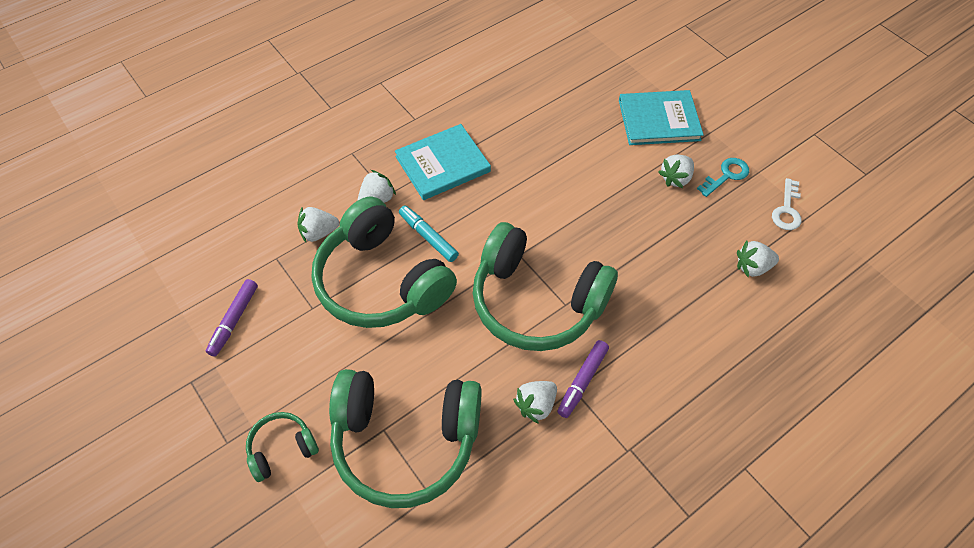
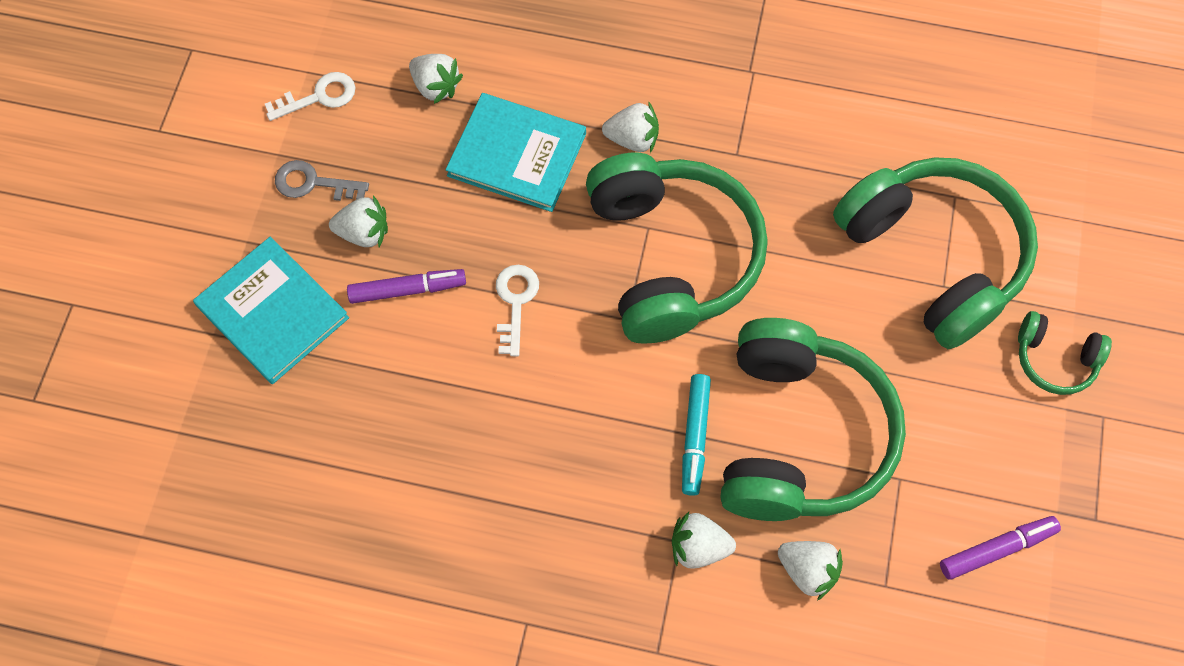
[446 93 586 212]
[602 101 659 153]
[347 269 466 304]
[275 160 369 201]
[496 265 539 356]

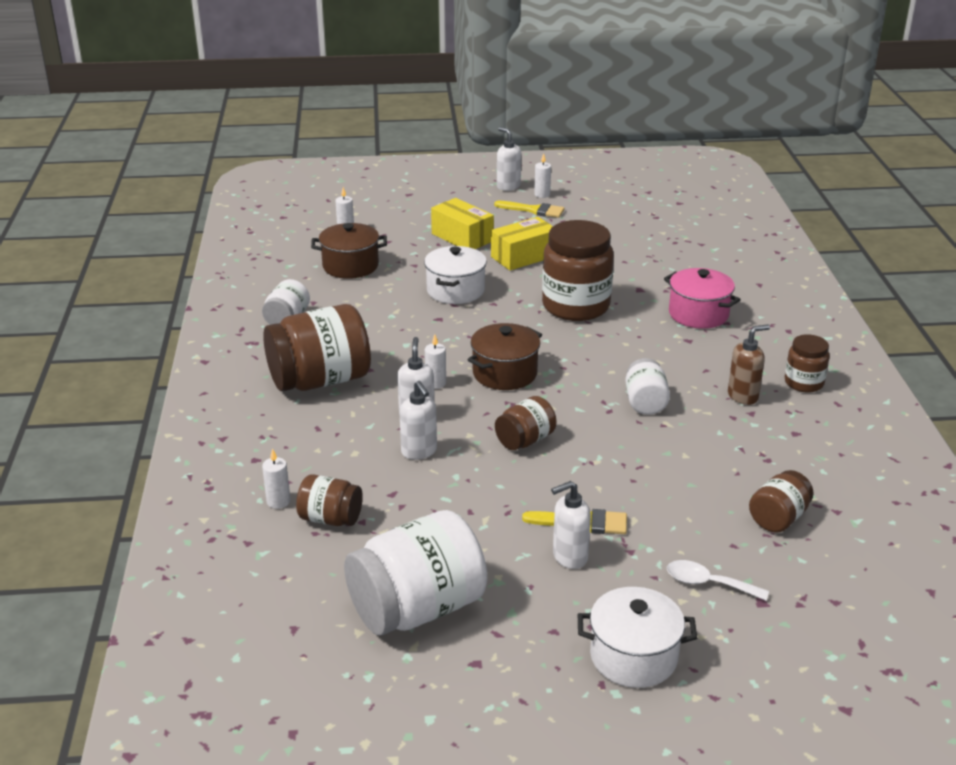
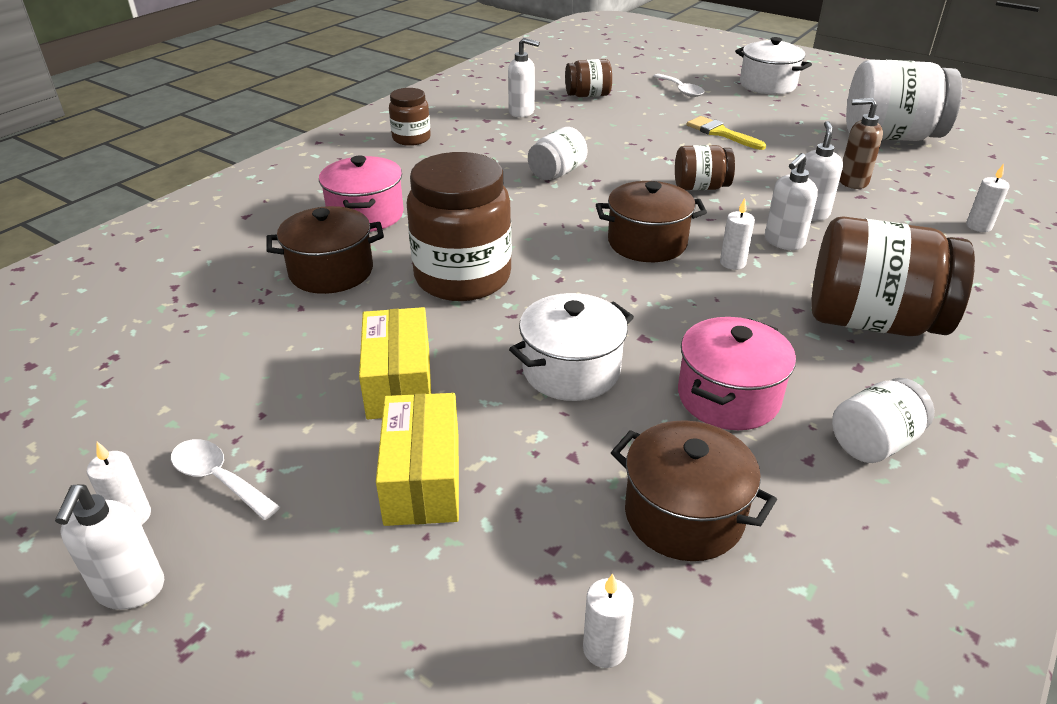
[296 474 363 526] (first image)
[359 307 431 419]
[171 439 280 520]
[508 38 540 117]
[839 98 883 189]
[266 206 384 294]
[678 317 796 430]

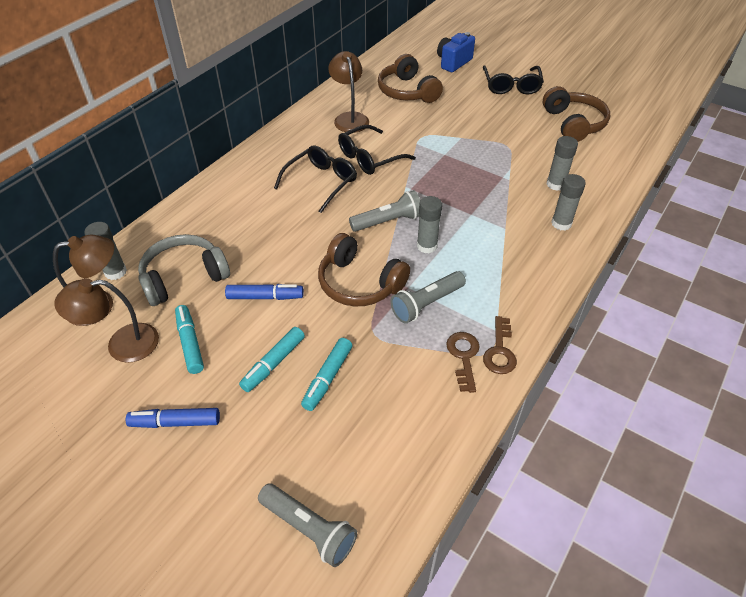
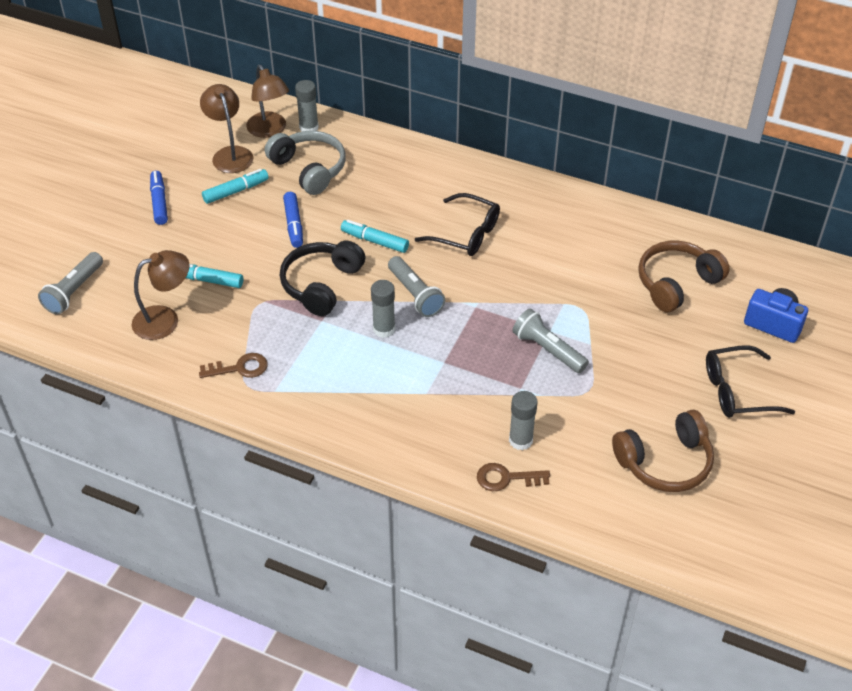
[341 220 409 253]
[280 241 365 316]
[131 250 189 340]
[338 125 416 175] (first image)
[512 309 589 373]
[477 463 550 491]
[551 174 586 231] (first image)

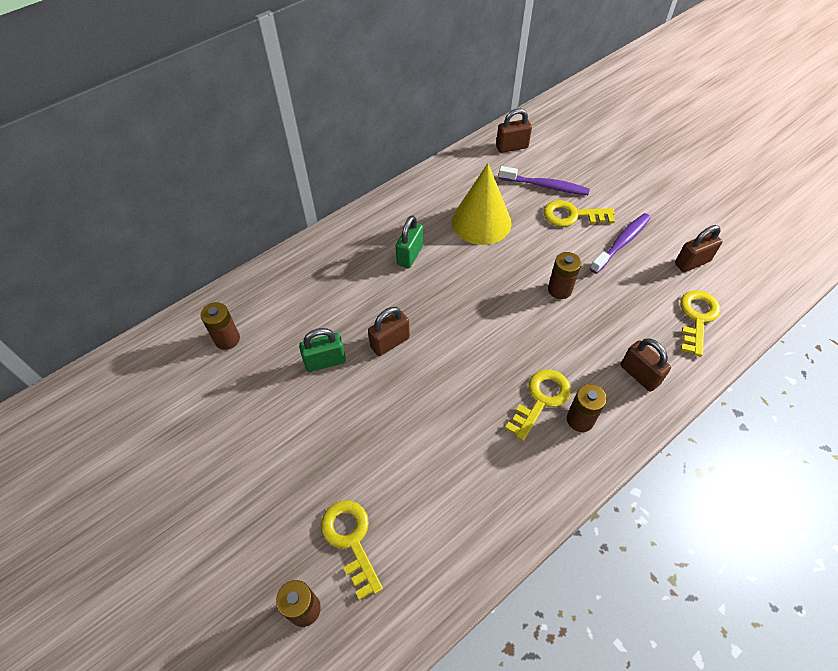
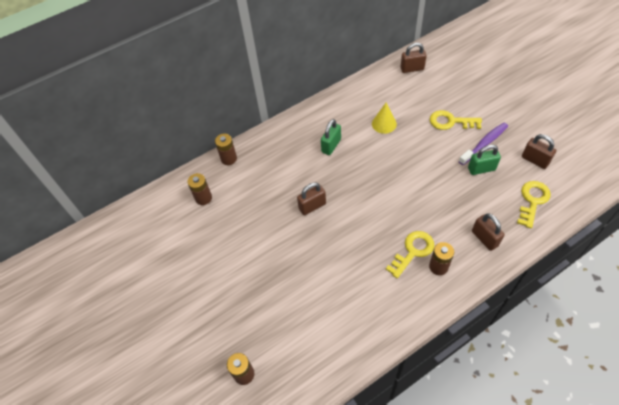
[468 144 501 175]
[321 500 383 600] (first image)
[372 103 397 134]
[499 166 590 195] (first image)
[215 134 237 165]
[522 134 556 169]

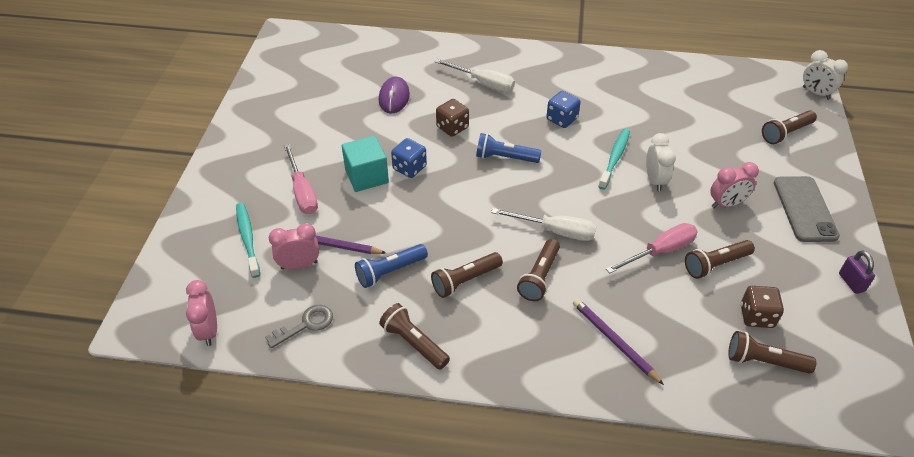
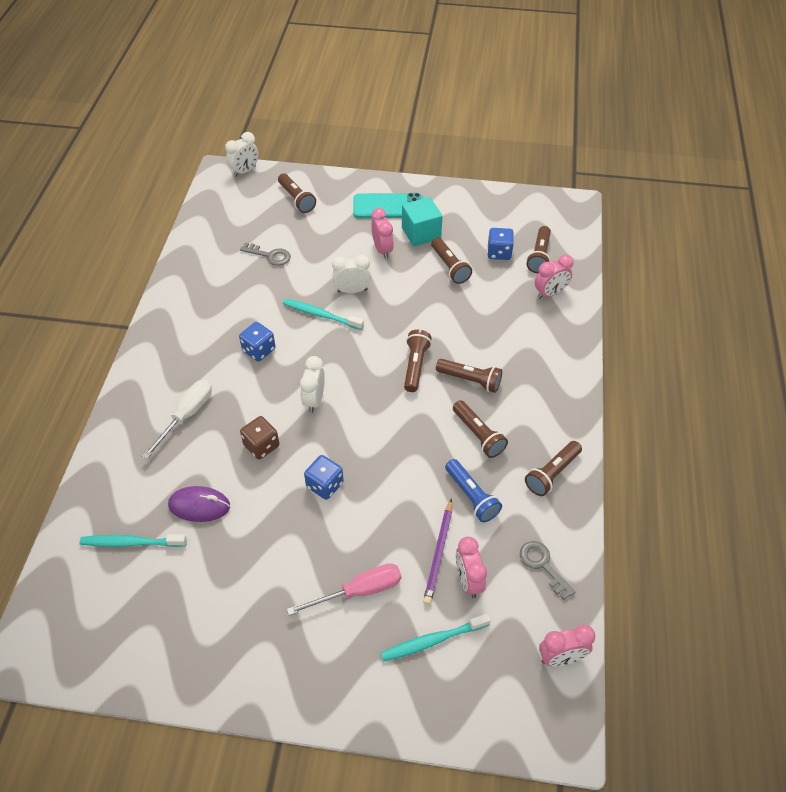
[402 197 442 246]
[300 356 325 413]
[404 330 432 392]
[573 298 664 385] (first image)
[606 223 698 273] (first image)
[487 228 514 260]
[353 193 423 218]
[839 251 875 294] (first image)
[80 534 187 547]
[240 243 291 266]
[535 255 573 299]

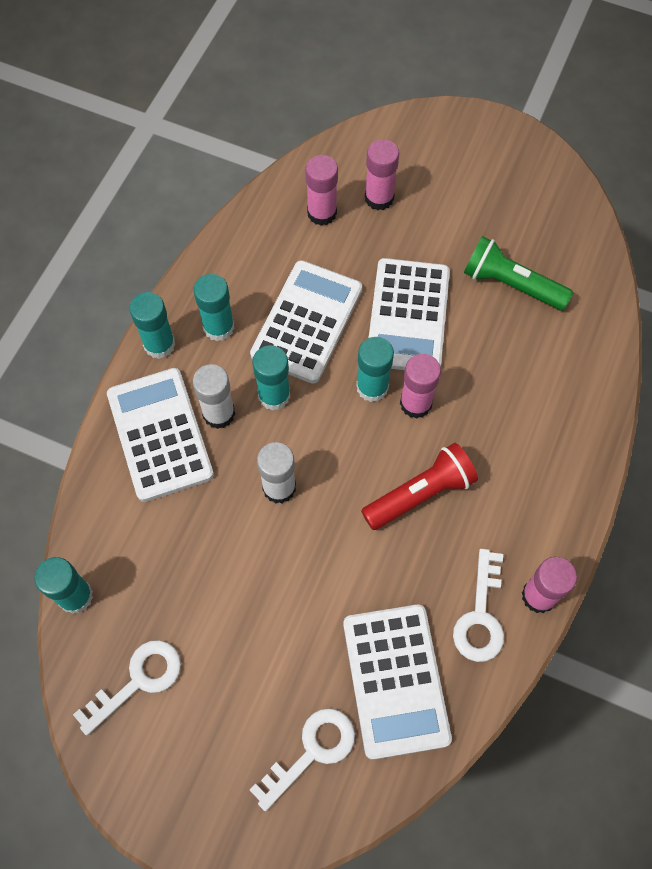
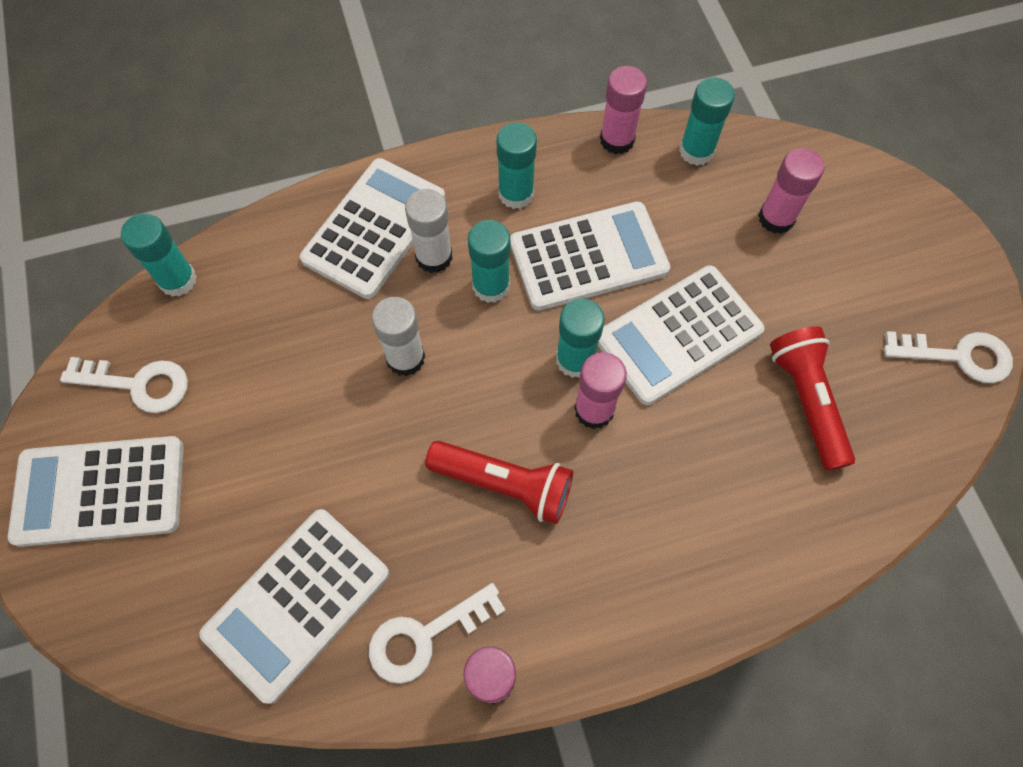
[679 77 735 166]
[884 331 1013 383]
[600 66 647 154]
[770 326 855 471]
[8 436 184 547]

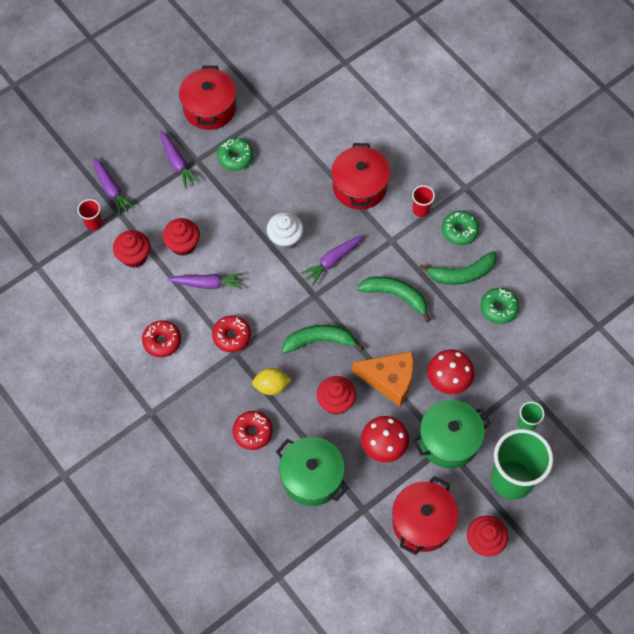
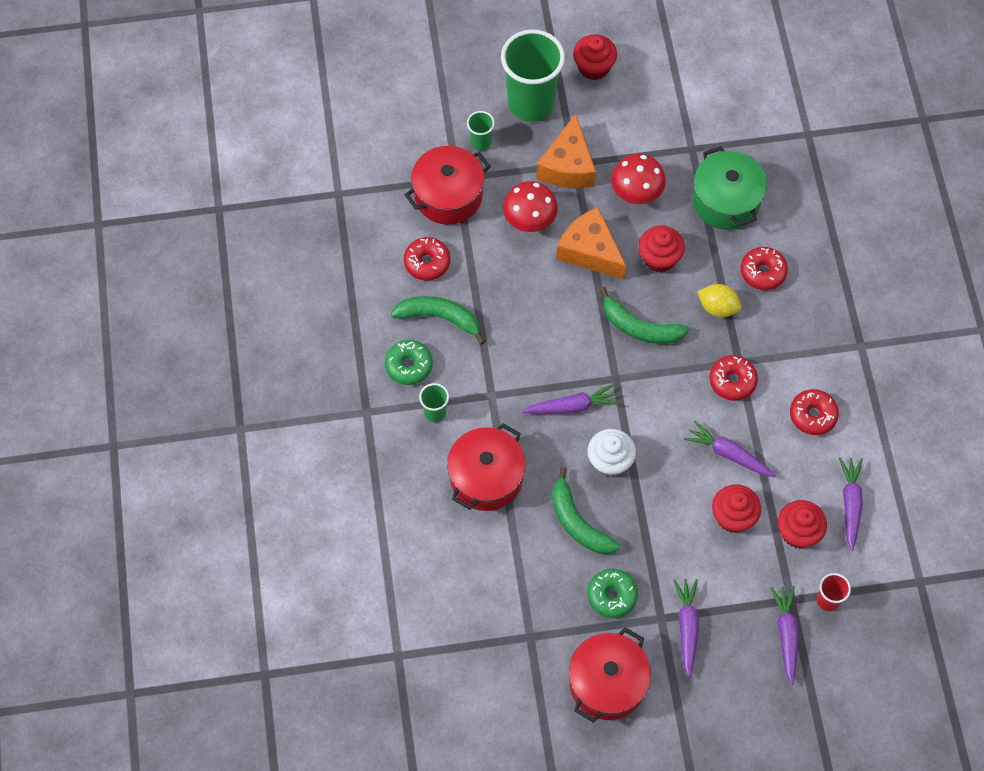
[552 467 620 554]
[405 146 491 225]
[419 383 449 422]
[536 114 596 188]
[404 237 450 281]
[839 457 863 551]

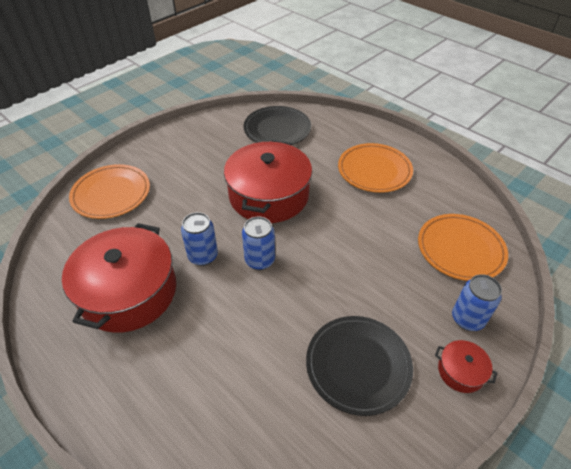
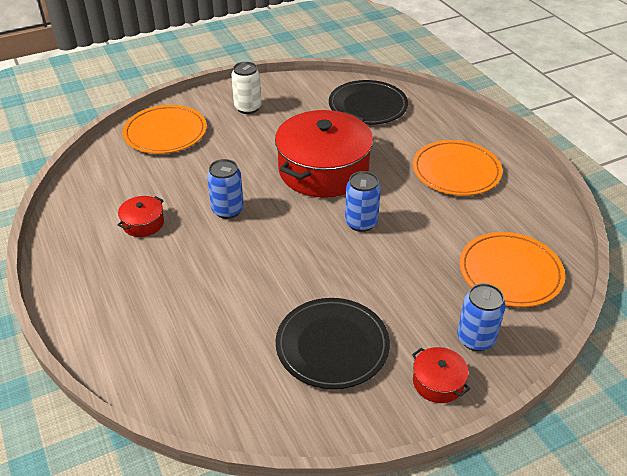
[118 196 164 237]
[345 171 381 232]
[231 62 262 114]

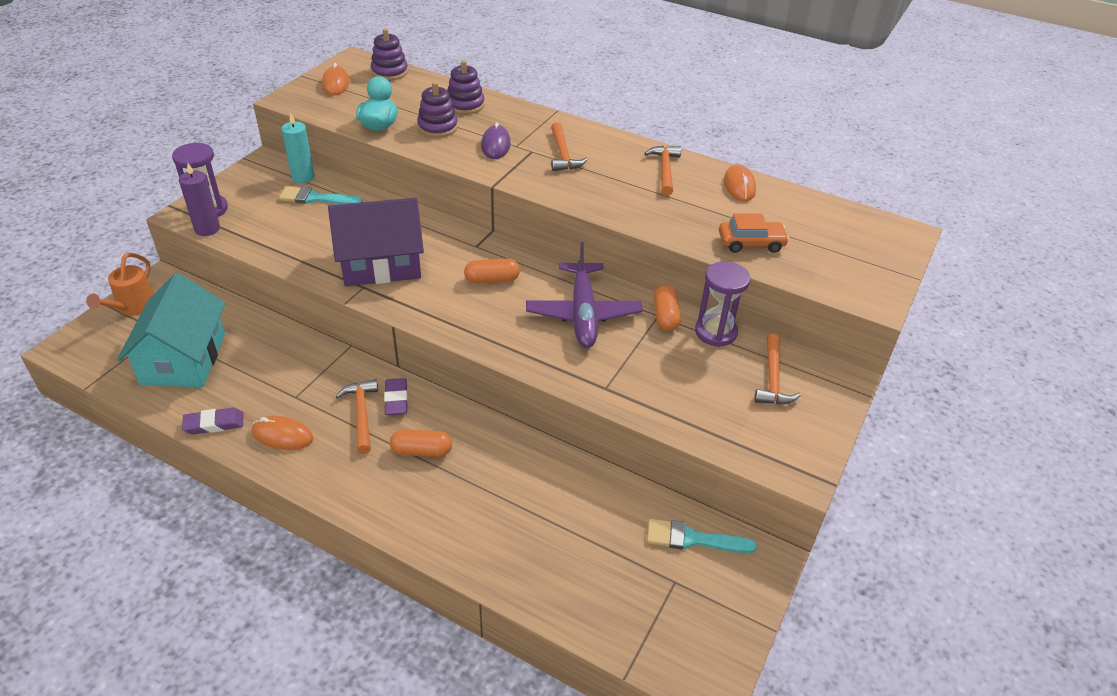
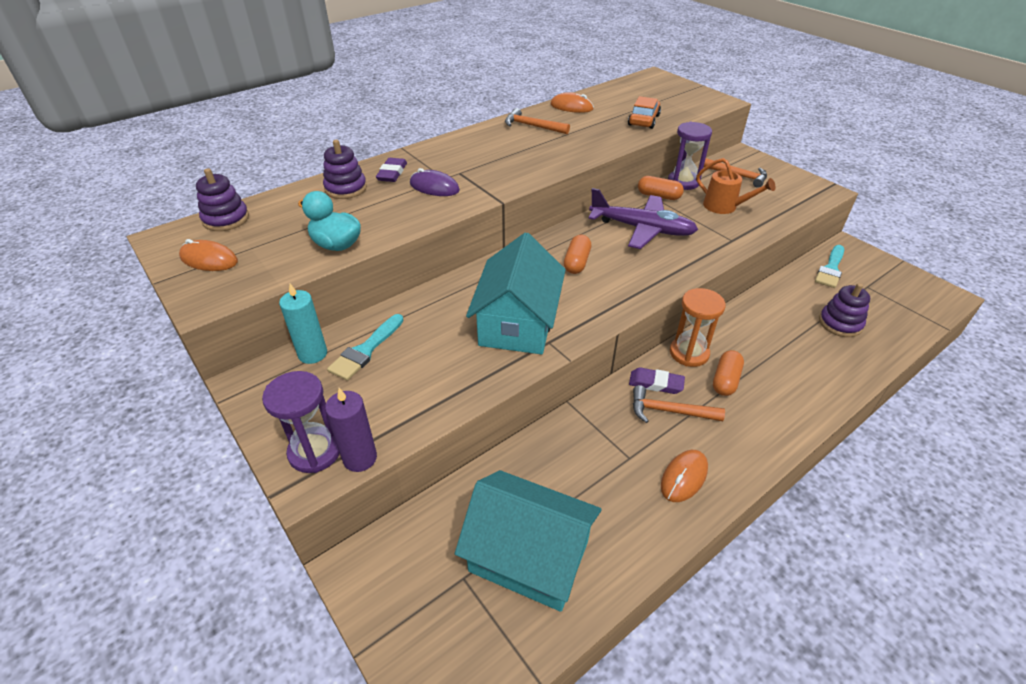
[696 158 776 214]
[376 158 407 182]
[466 232 566 355]
[819 283 870 337]
[551 122 588 171] (first image)
[670 288 726 367]

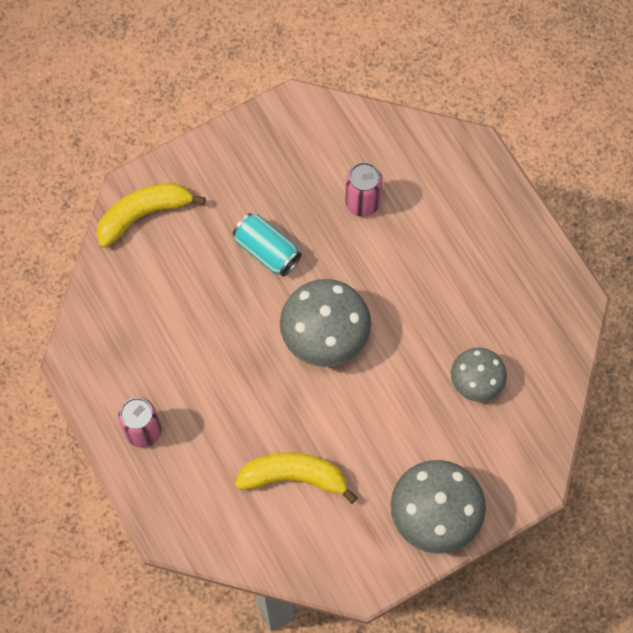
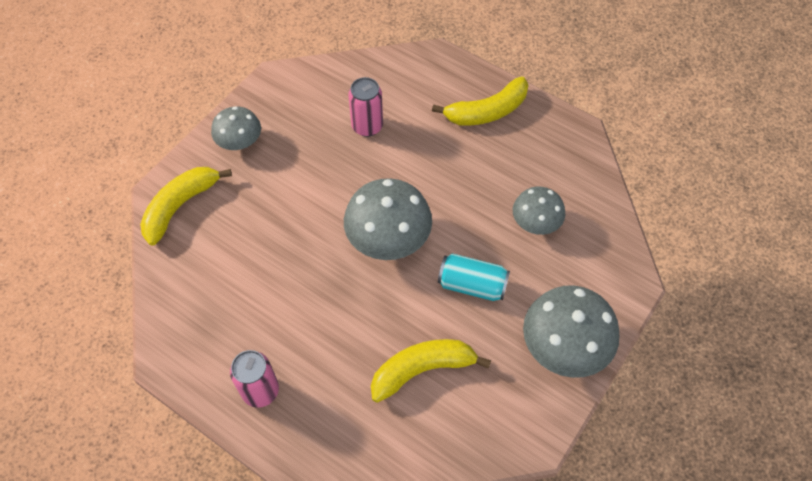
[438 253 510 301]
[211 106 261 150]
[432 77 529 126]

